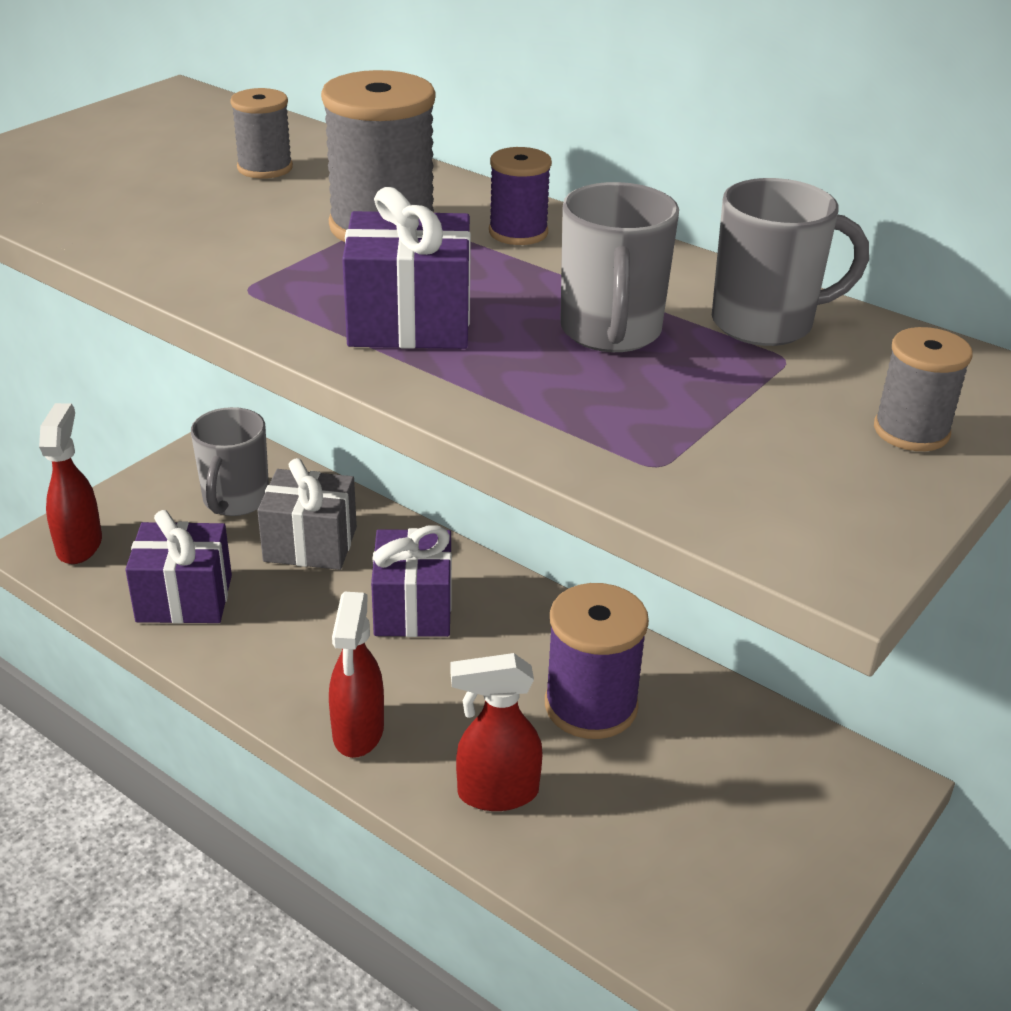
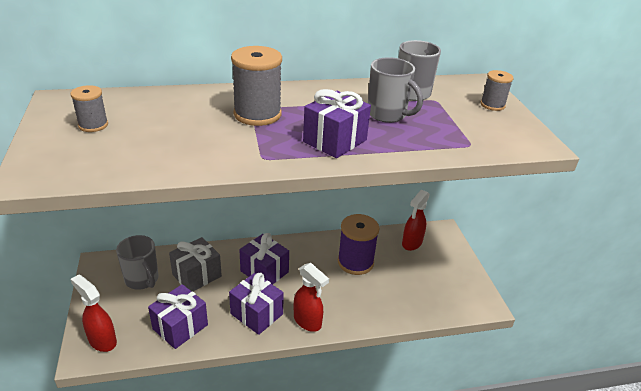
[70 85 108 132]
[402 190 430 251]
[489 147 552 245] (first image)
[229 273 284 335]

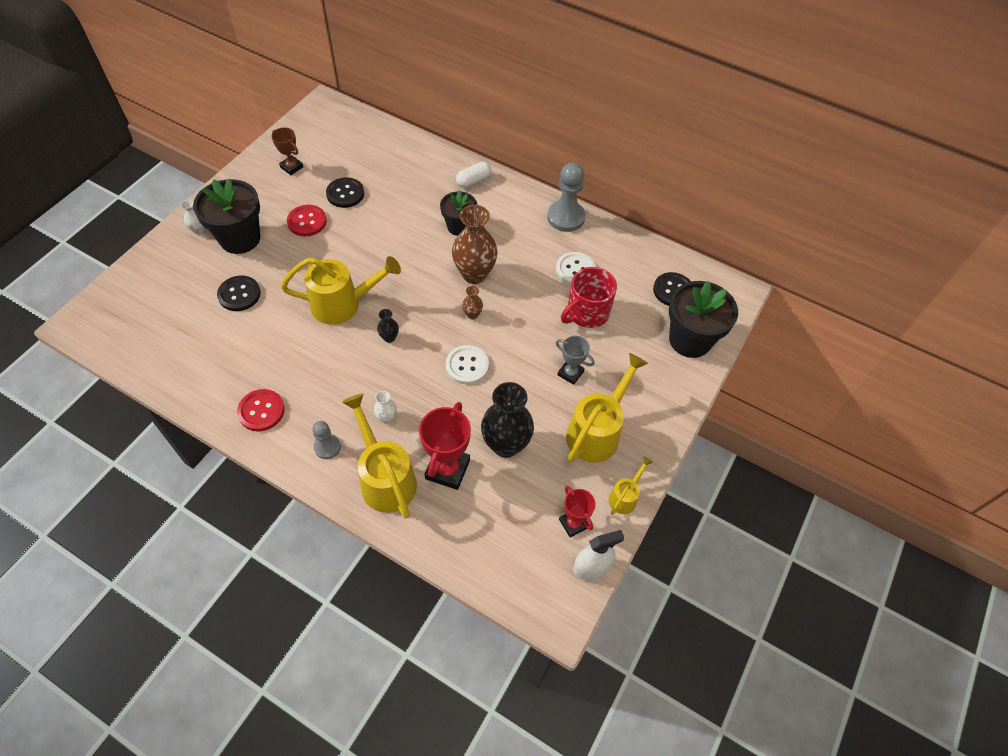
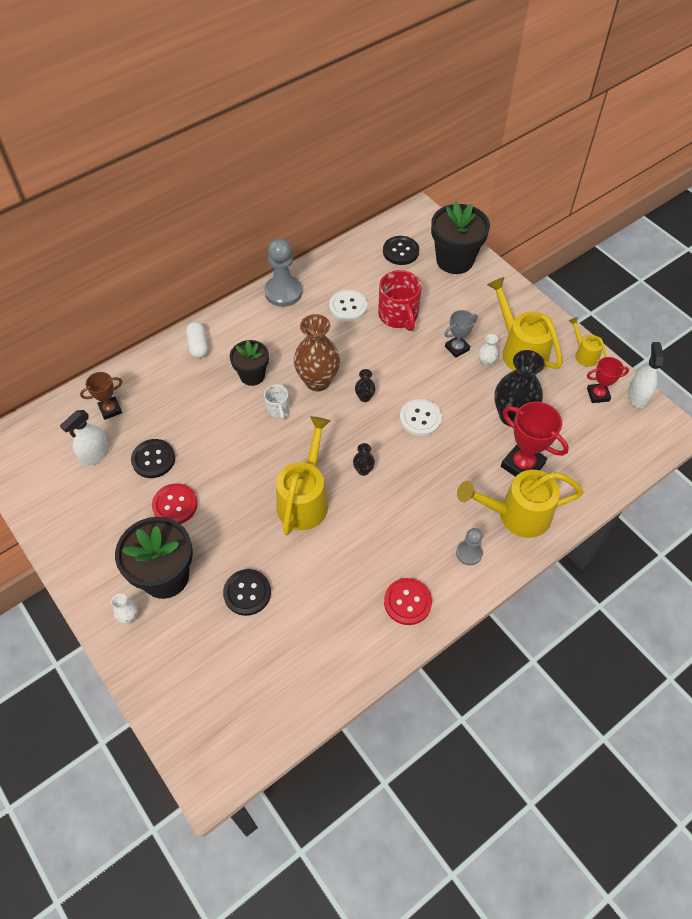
[80 372 122 420]
[478 334 498 367]
[355 369 375 402]
[60 410 110 466]
[264 385 289 420]

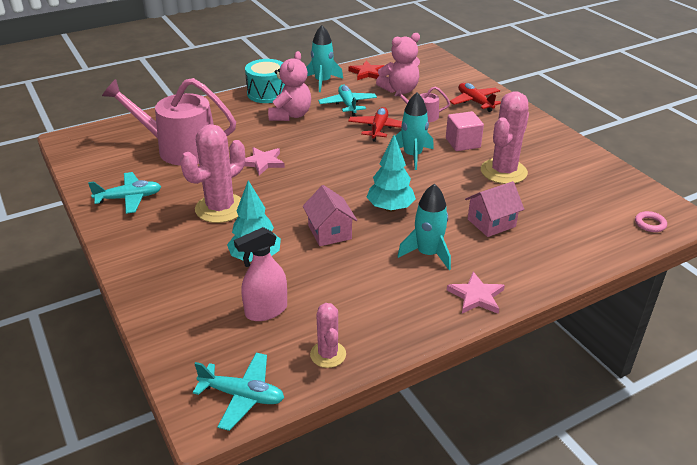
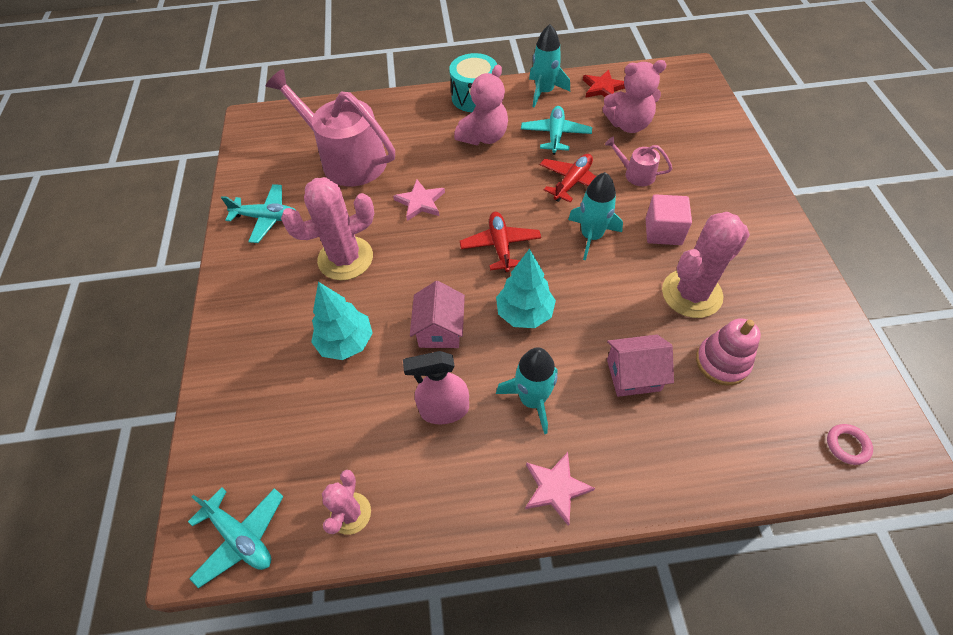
[403 351 469 424]
[460 212 541 272]
[696 318 761 386]

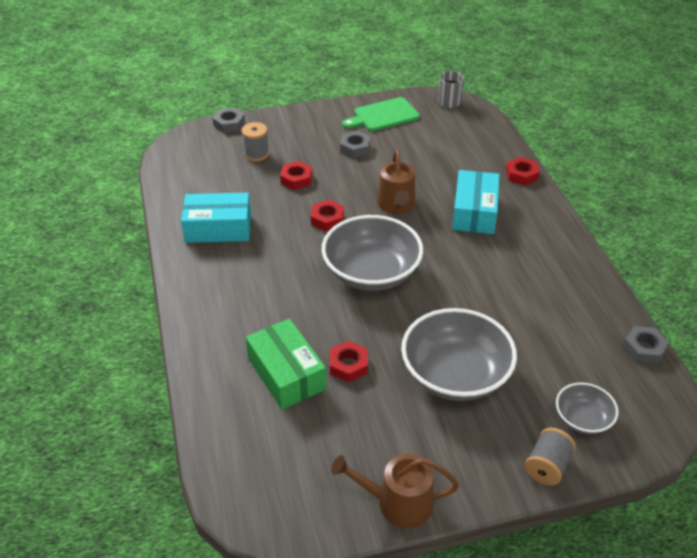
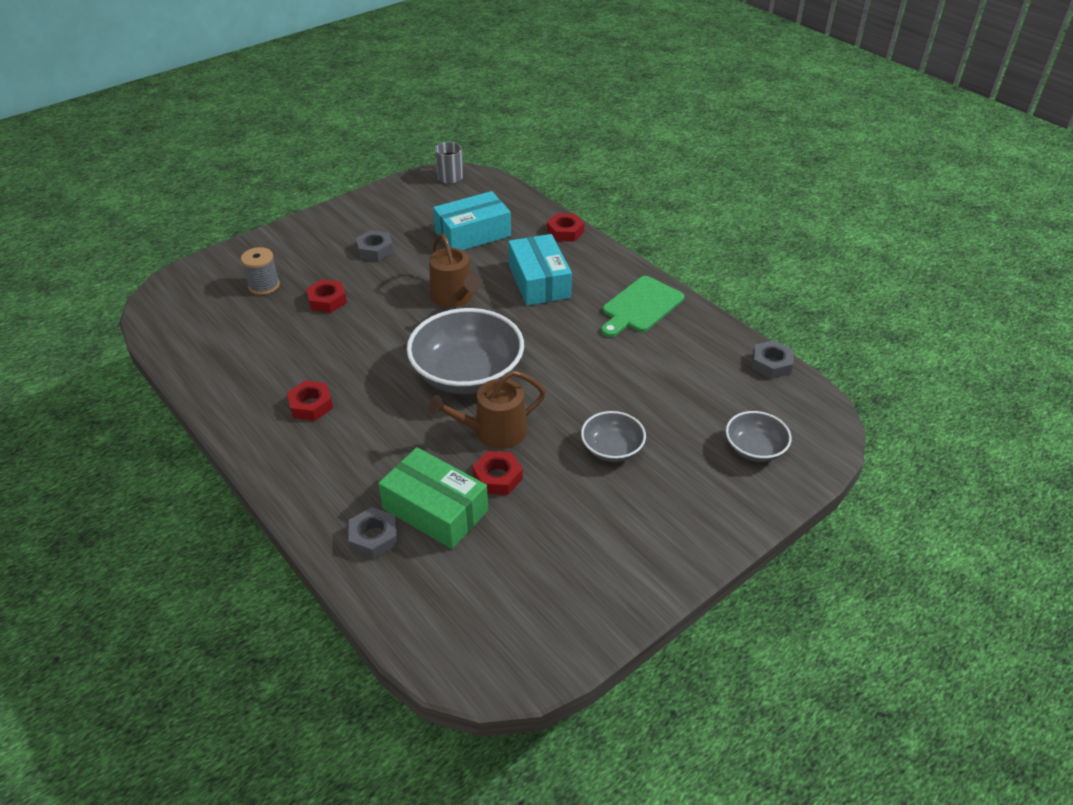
[433 191 511 250]
[348 507 397 559]
[287 381 333 421]
[429 370 545 449]
[601 276 684 337]
[581 411 646 462]
[525 428 576 486] (first image)

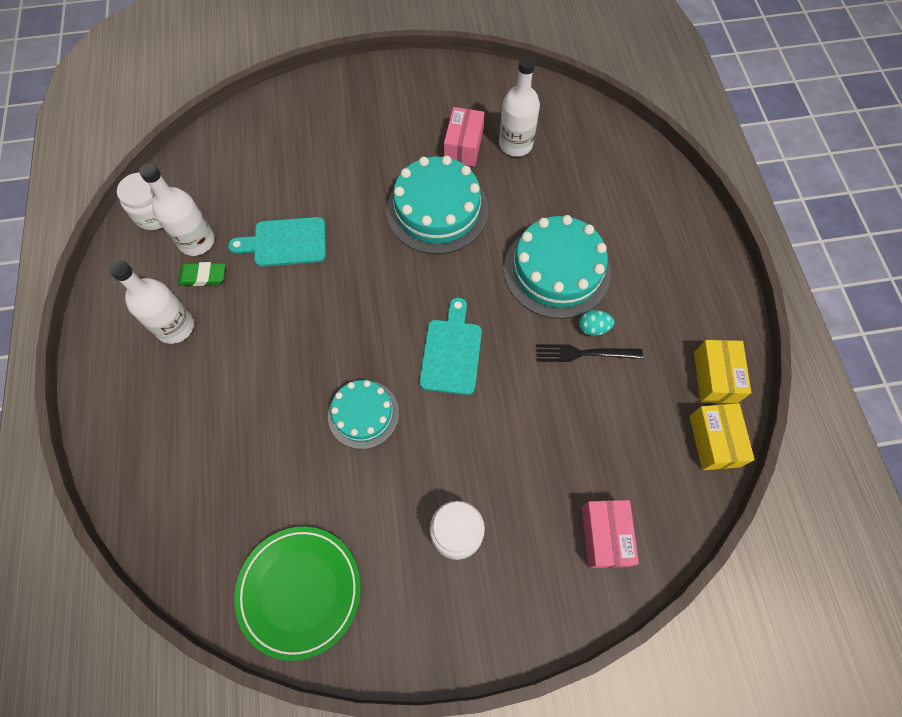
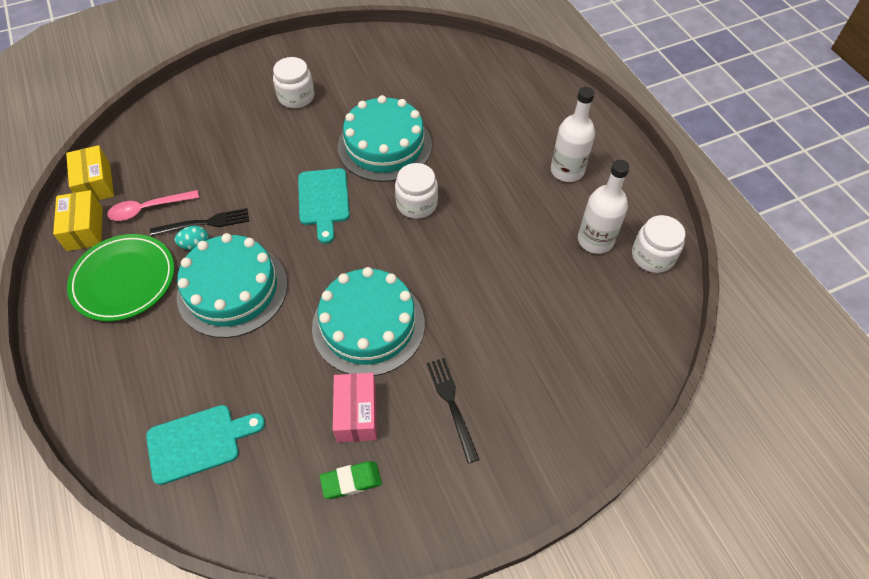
[320 461 382 499]
[146 405 265 485]
[67 234 174 321]
[338 95 432 182]
[499 56 540 157] (first image)
[582 500 639 568] (first image)
[107 190 199 221]
[395 163 438 219]
[427 358 480 463]

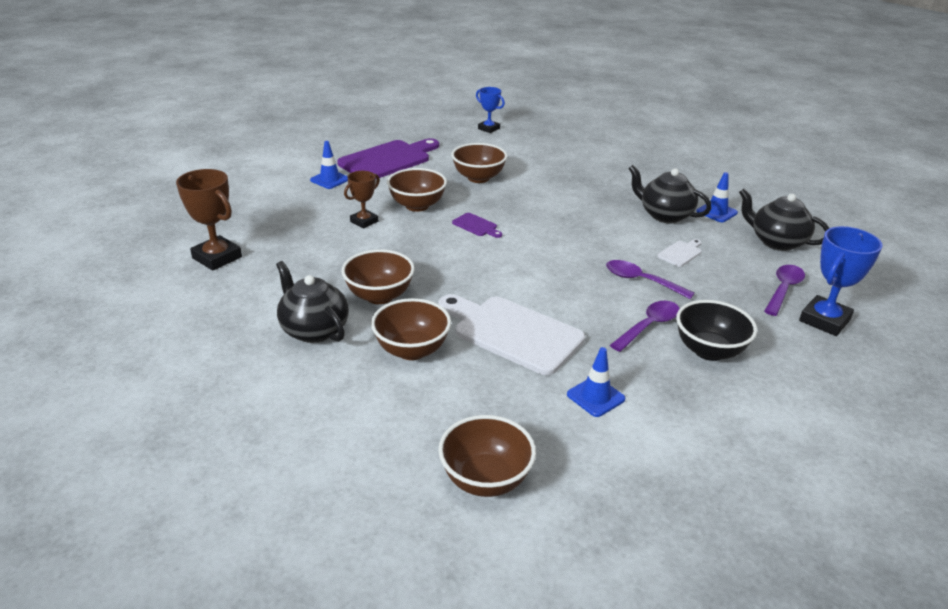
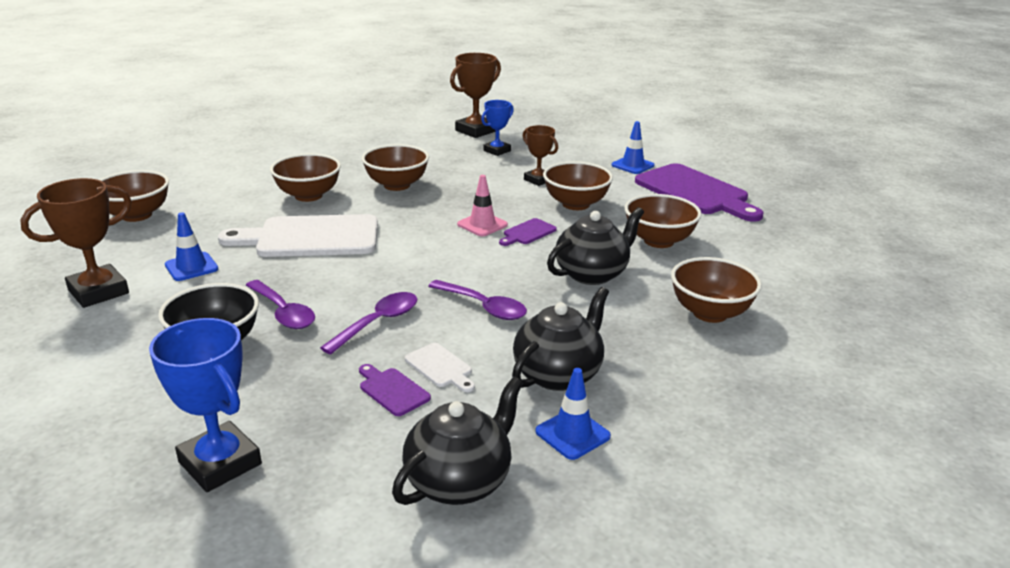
[547 207 644 285]
[218 214 378 257]
[481 100 514 156]
[428 280 527 320]
[20 178 132 308]
[359 364 431 416]
[457 175 508 236]
[671 257 762 323]

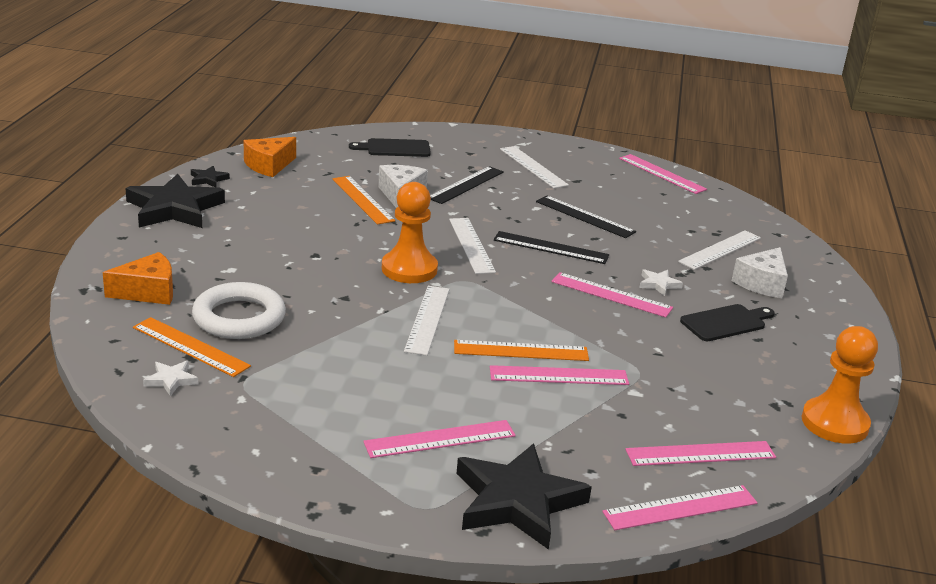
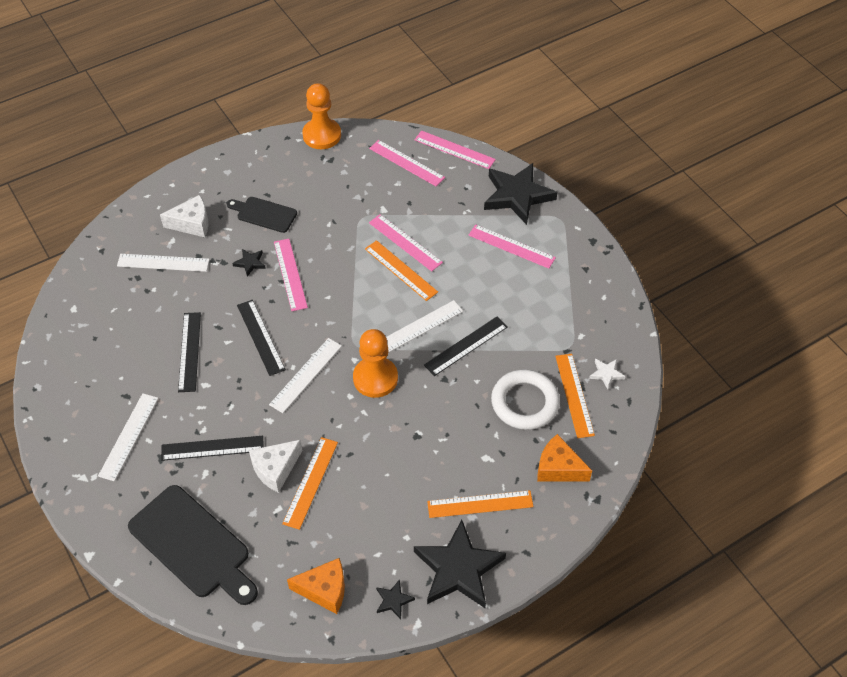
[128 485 258 605]
[619 154 707 194] (first image)
[232 249 266 277]
[424 317 508 376]
[427 490 533 518]

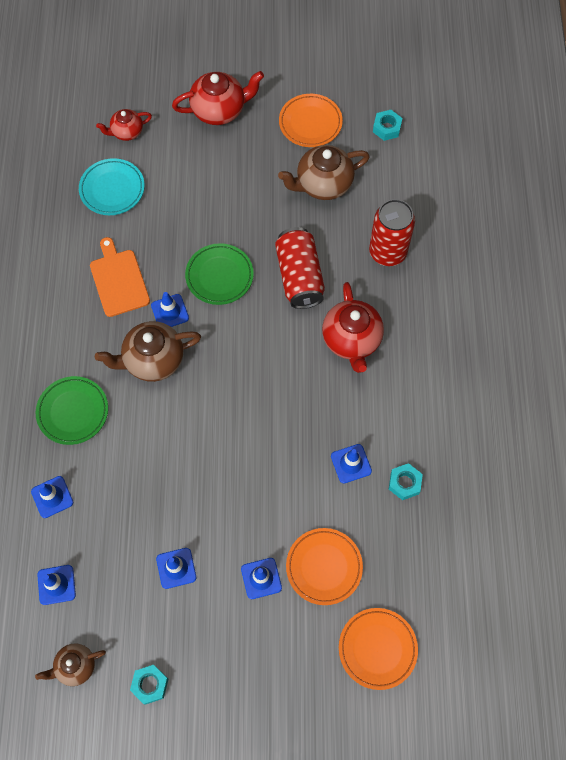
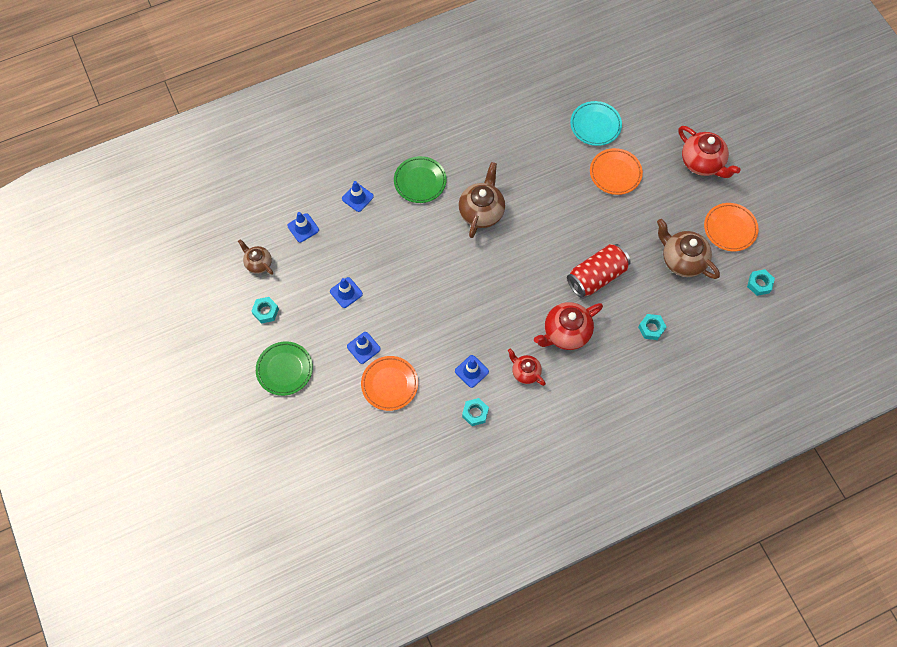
[90 237 150 317] (first image)
[459 162 505 238]
[508 349 546 386]
[151 292 189 327] (first image)
[256 341 313 396]
[590 148 643 195]
[638 314 667 340]

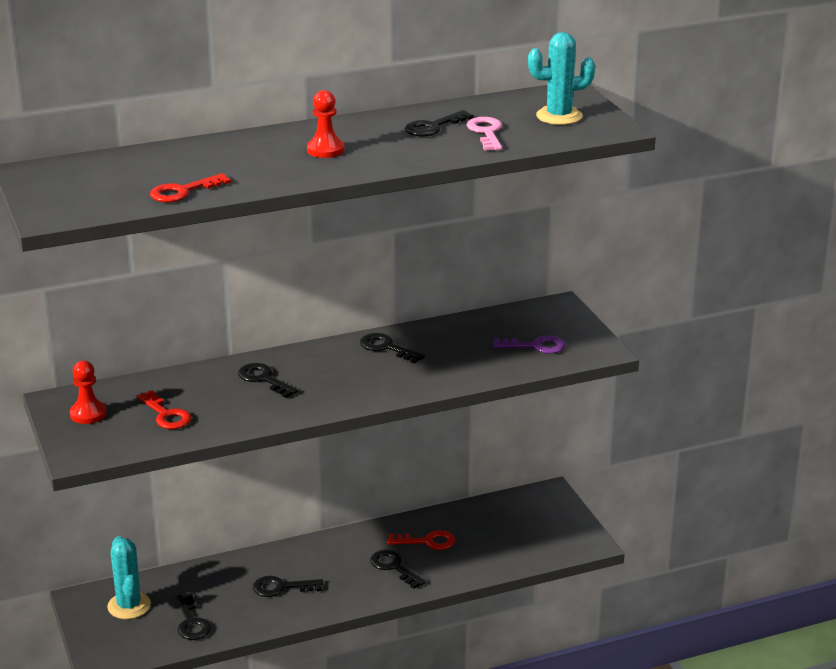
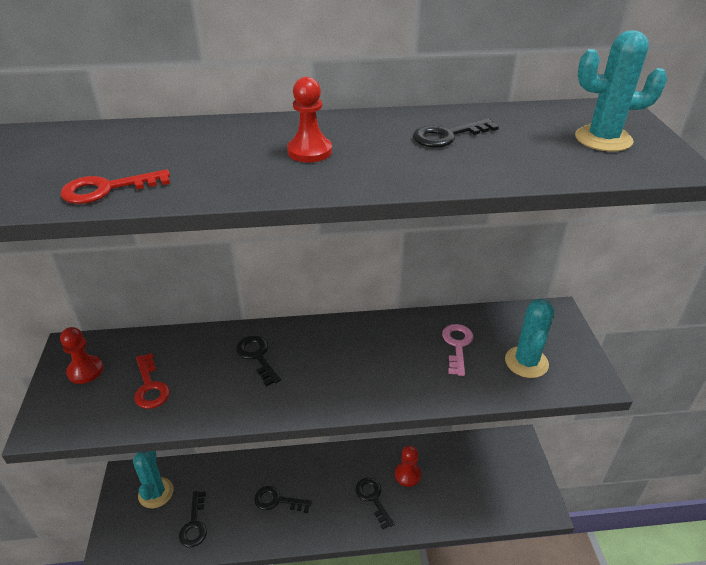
[360 333 425 364] (first image)
[395 446 421 487]
[442 324 473 376]
[505 299 554 378]

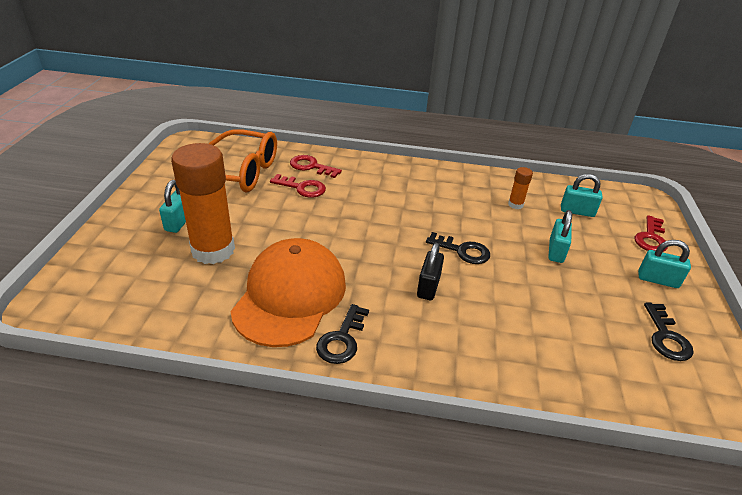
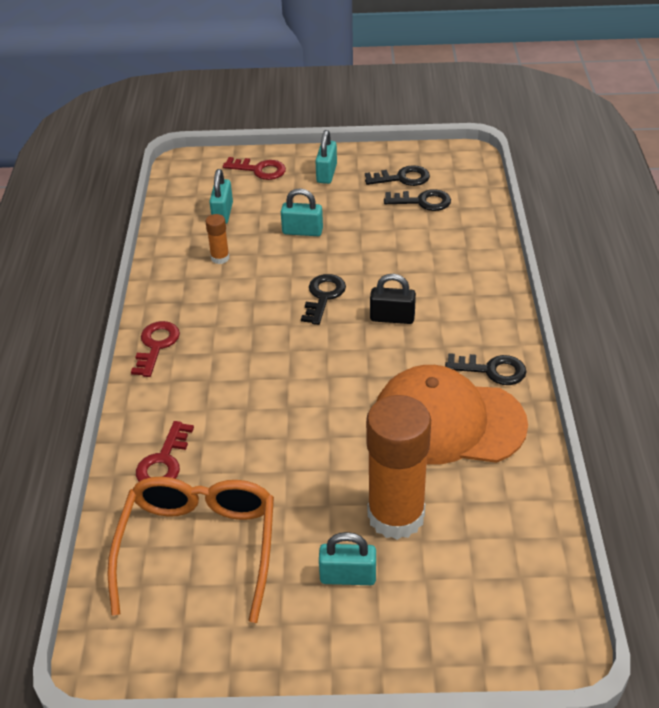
[131 321 180 377]
[384 189 451 211]

